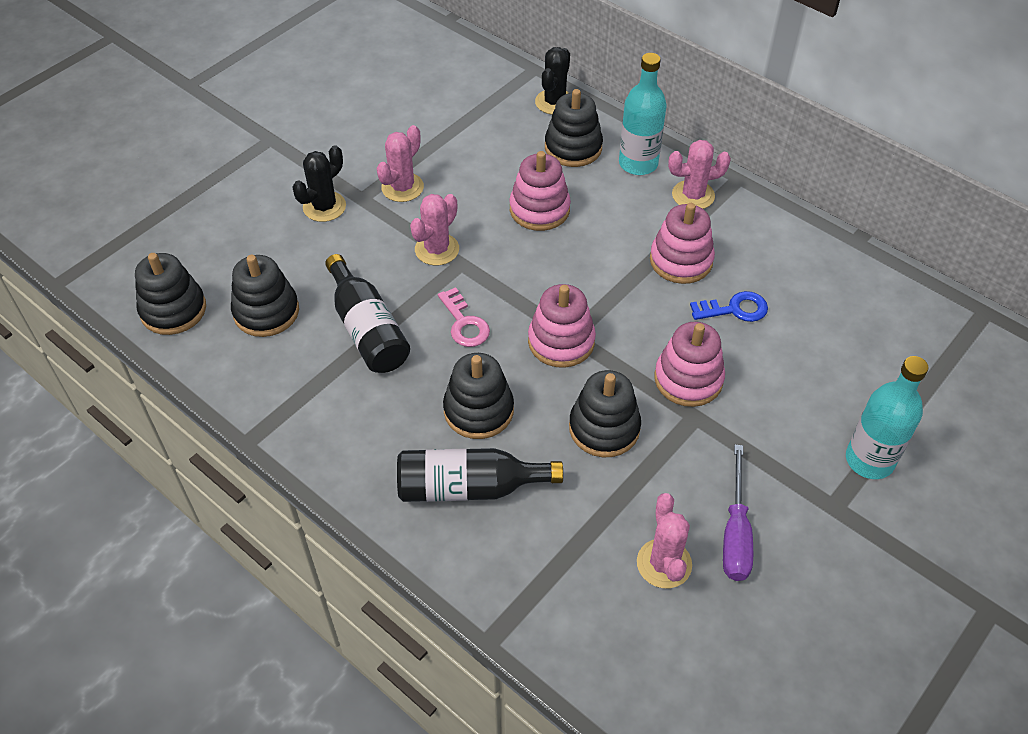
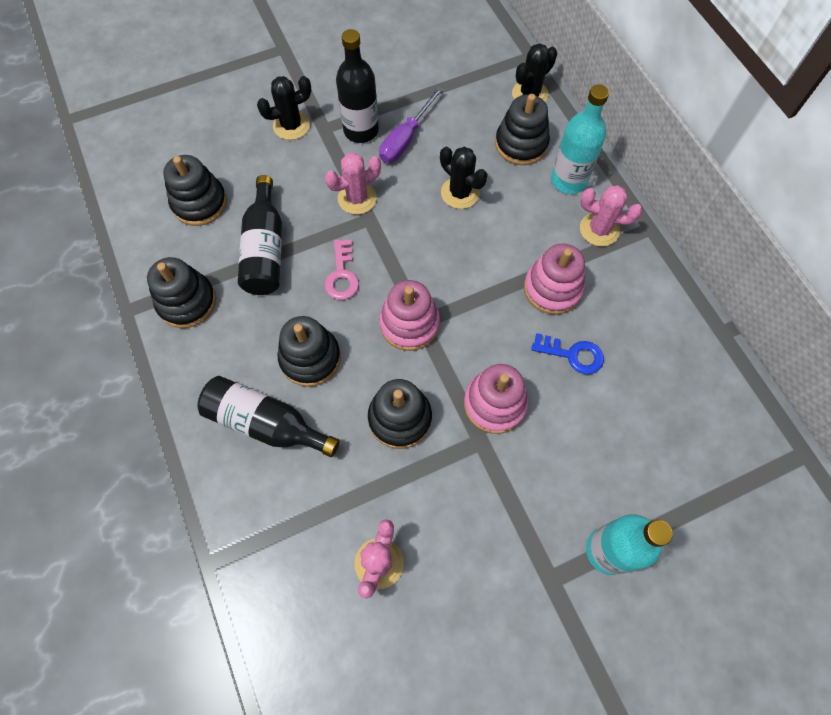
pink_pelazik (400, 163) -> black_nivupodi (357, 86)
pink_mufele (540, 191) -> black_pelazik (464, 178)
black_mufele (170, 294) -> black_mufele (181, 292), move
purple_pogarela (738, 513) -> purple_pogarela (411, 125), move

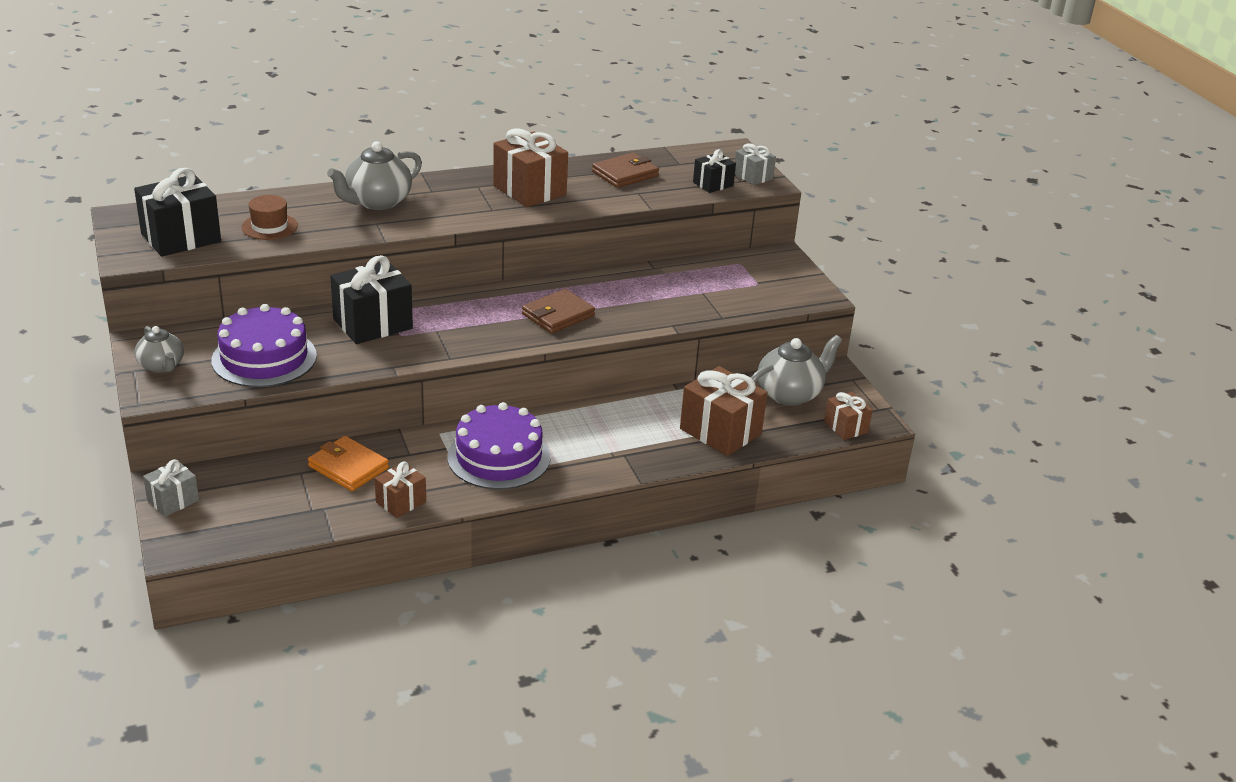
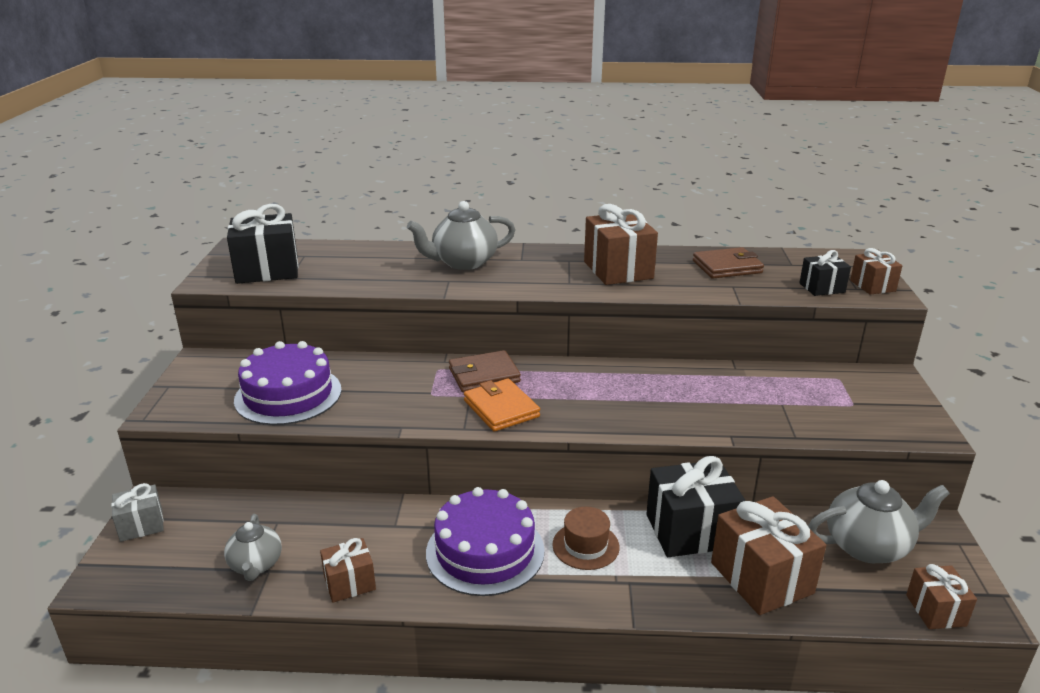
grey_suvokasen (755, 164) -> brown_suvokasen (876, 271)
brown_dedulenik (269, 217) -> brown_dedulenik (586, 538), move
black_suvokasen (371, 299) -> black_suvokasen (695, 506), move
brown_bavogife (558, 311) -> brown_bavogife (485, 371), move
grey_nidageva (159, 349) -> grey_nidageva (253, 547), move
orange_bavogife (348, 463) -> orange_bavogife (502, 405), move

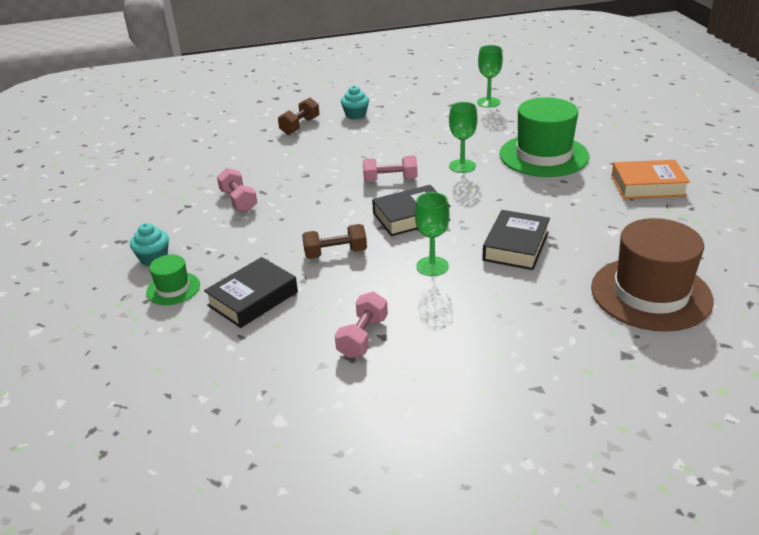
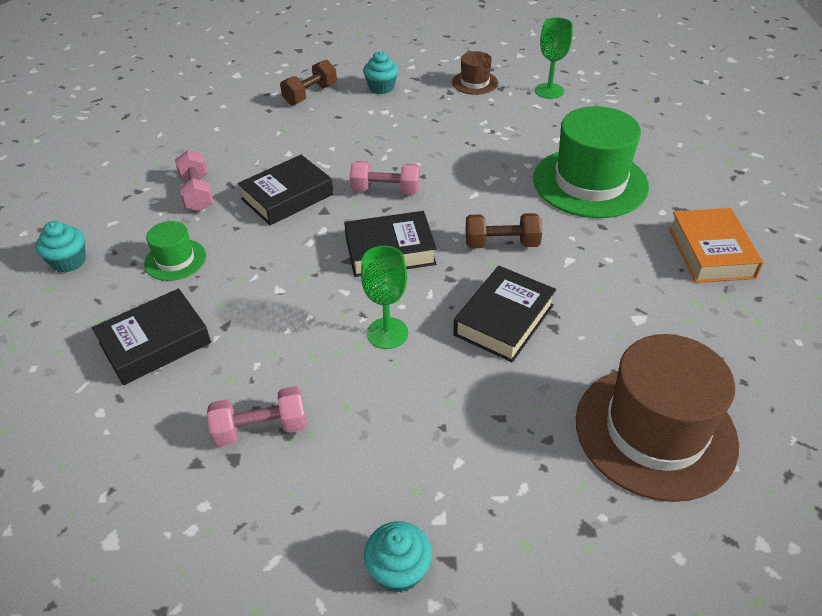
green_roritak (463, 137) -> none
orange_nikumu (650, 179) -> orange_nikumu (715, 245), 75 degrees clockwise
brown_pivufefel (334, 241) -> brown_pivufefel (504, 230), move
green_dedulenik (173, 280) -> green_dedulenik (175, 251), move
pink_pivufefel (361, 325) -> pink_pivufefel (257, 416), 45 degrees clockwise
none -> brown_dedulenik (475, 73)
none -> black_nikumu (286, 190)
none -> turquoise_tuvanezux (398, 557)

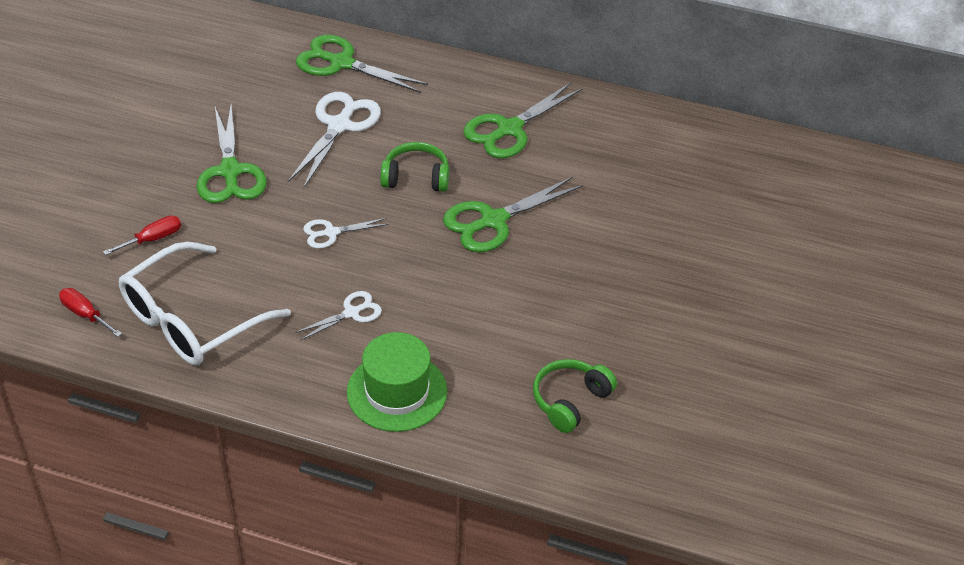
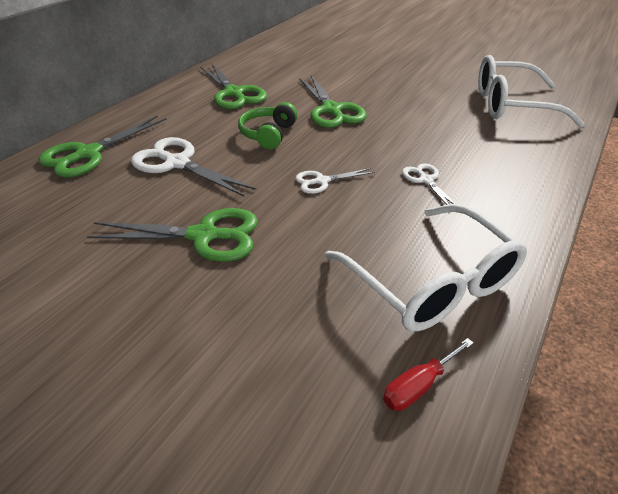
red_pogarela (142, 235) -> none
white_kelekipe (346, 233) -> white_kelekipe (335, 181), 75 degrees clockwise
green_dedulenik (397, 382) -> none
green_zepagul (575, 396) -> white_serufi (531, 91)

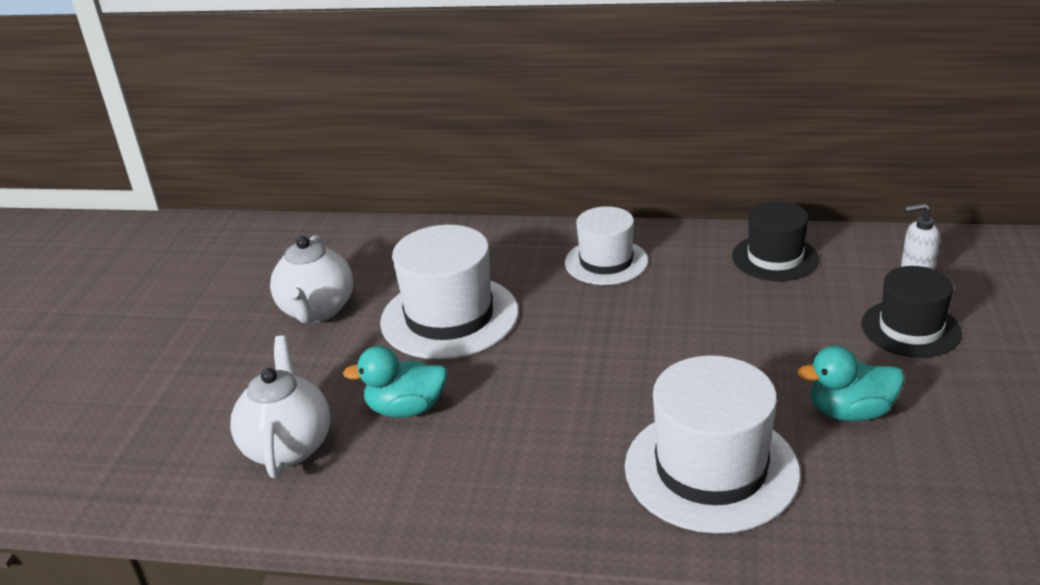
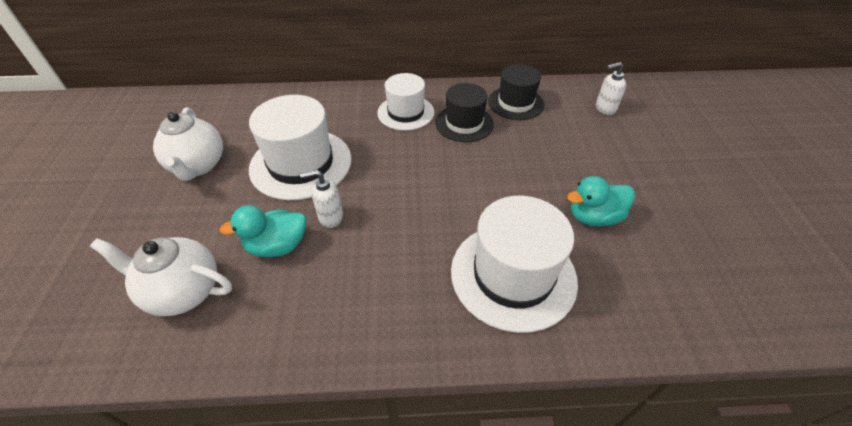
black_dedulenik (911, 312) -> black_dedulenik (464, 112), move
white_nidageva (280, 407) -> white_nidageva (161, 276), 60 degrees counterclockwise
none -> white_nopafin (321, 199)

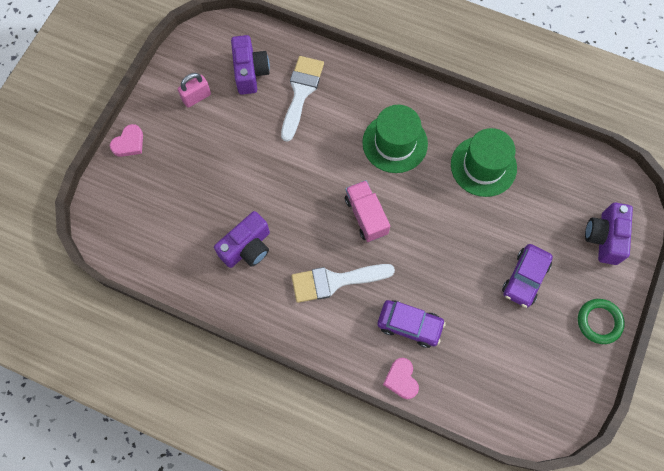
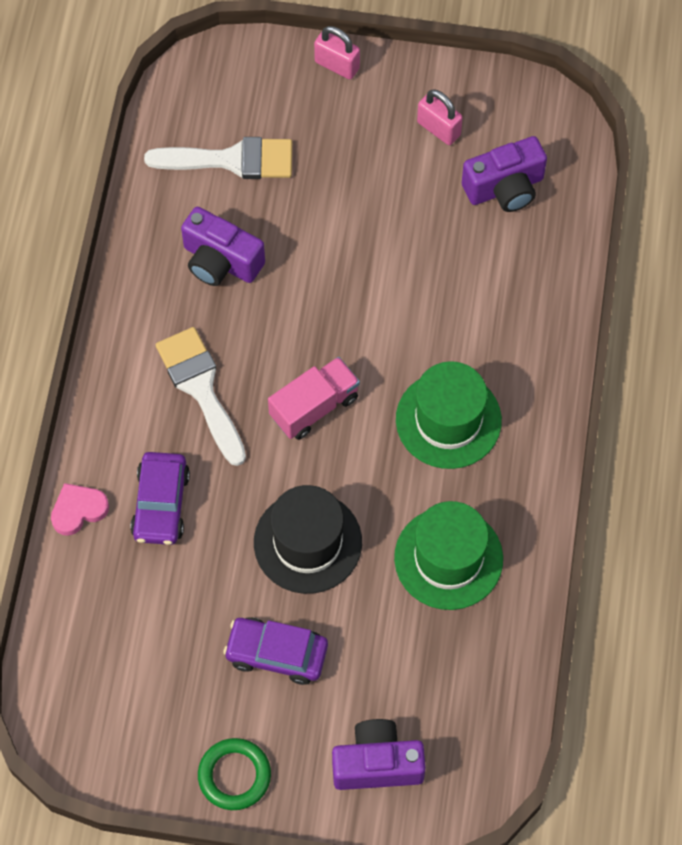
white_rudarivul (302, 99) -> white_rudarivul (218, 158), move
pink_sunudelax (126, 140) -> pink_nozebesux (337, 52)
none -> black_dedulenik (308, 539)

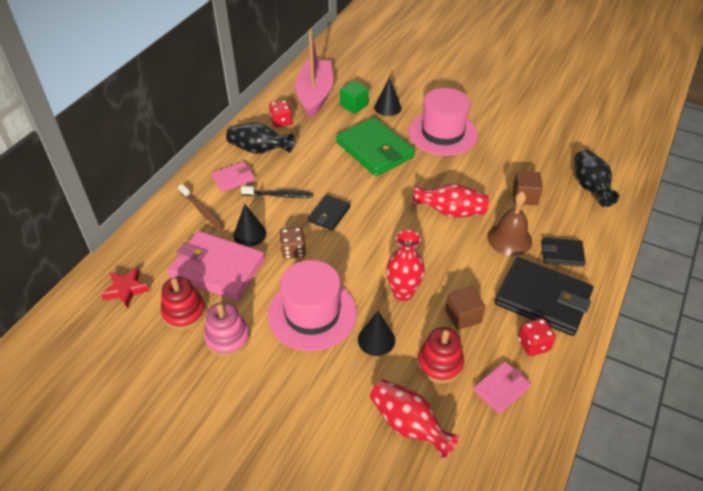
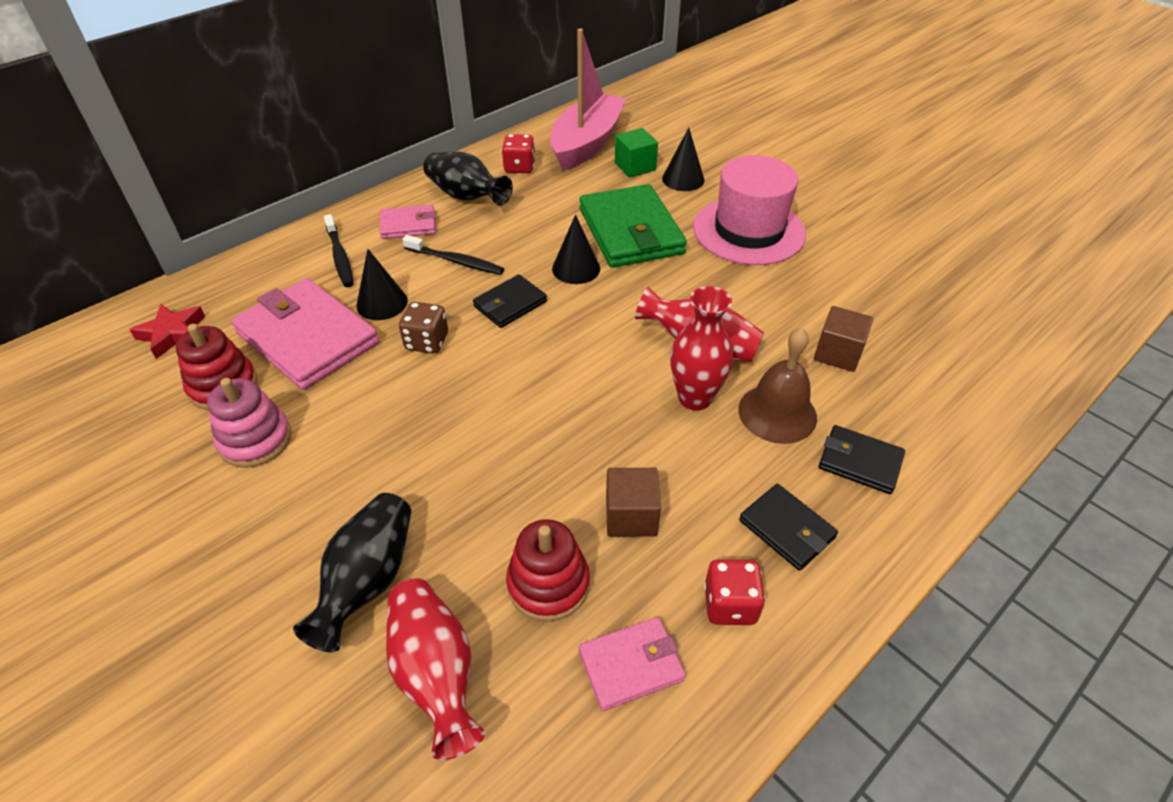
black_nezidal (596, 178) -> black_nezidal (352, 572), move
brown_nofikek (201, 207) -> black_nofikek (339, 250)
red_nezidal (405, 265) -> red_nezidal (701, 348), move
black_bavogife (544, 296) -> black_bavogife (788, 527), x0.52
pink_dedulenik (312, 305) -> none
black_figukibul (376, 333) -> black_figukibul (576, 249), move

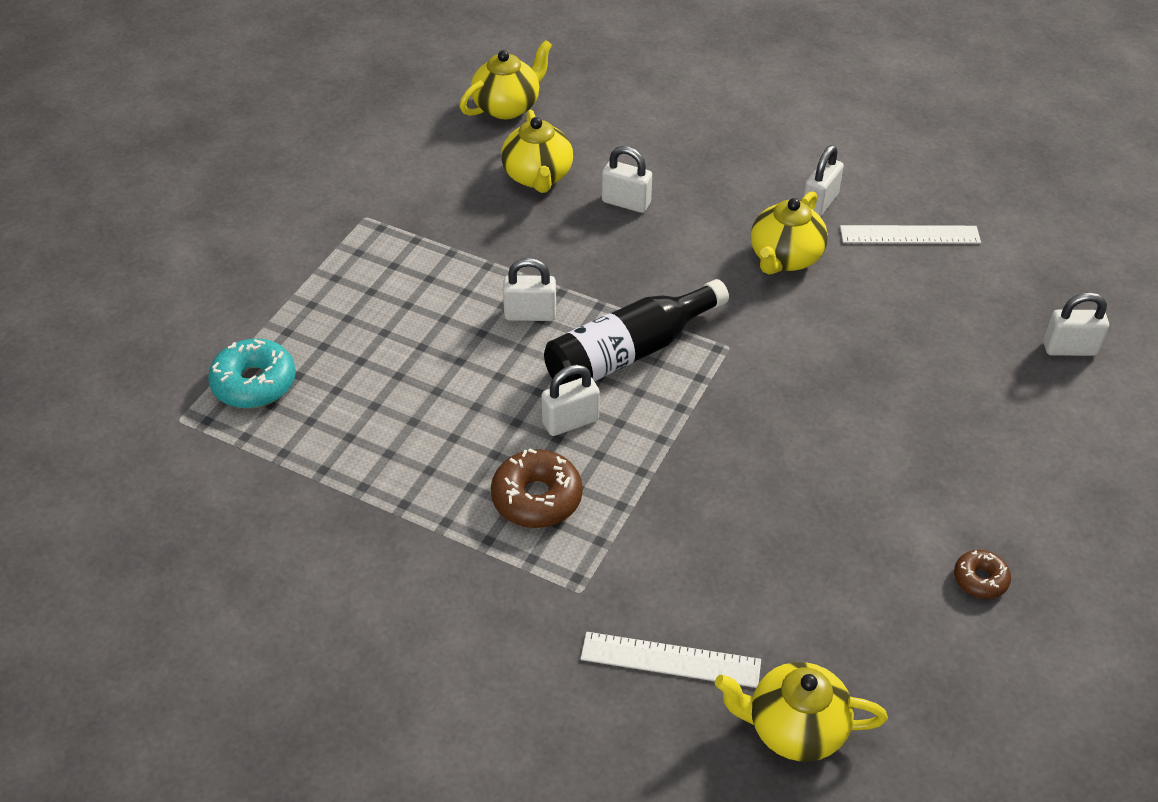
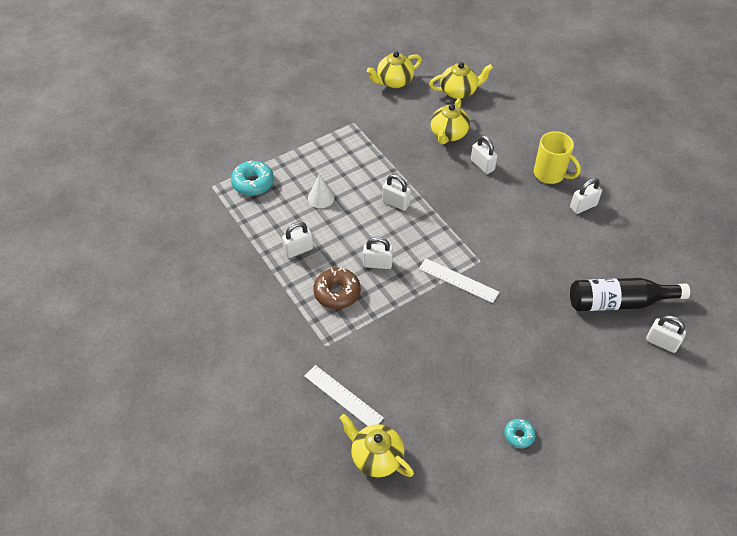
yellow_nidageva (789, 233) -> yellow_nidageva (394, 69), move
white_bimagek (910, 234) -> white_bimagek (459, 280), move
black_nivupodi (636, 332) -> black_nivupodi (630, 294), move
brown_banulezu (982, 574) -> turquoise_banulezu (520, 433)
none -> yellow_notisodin (557, 157)
none -> white_figukibul (321, 191)
none -> white_nozebesux (297, 240)

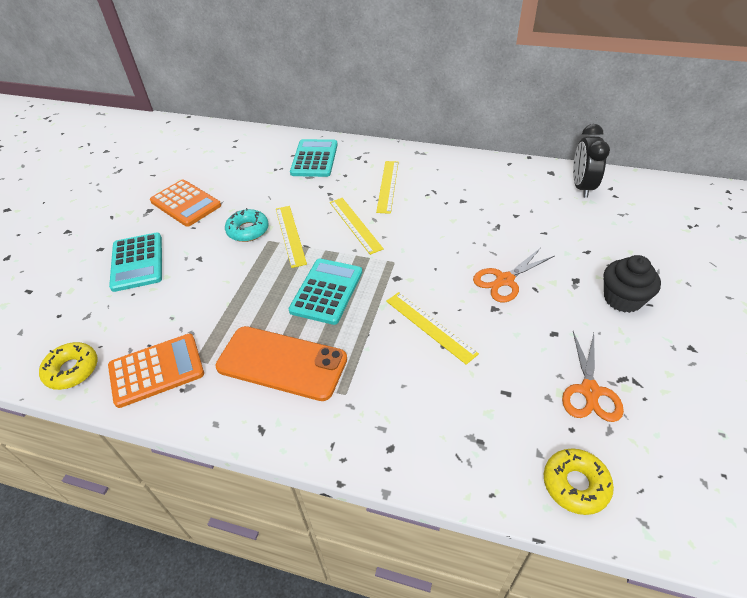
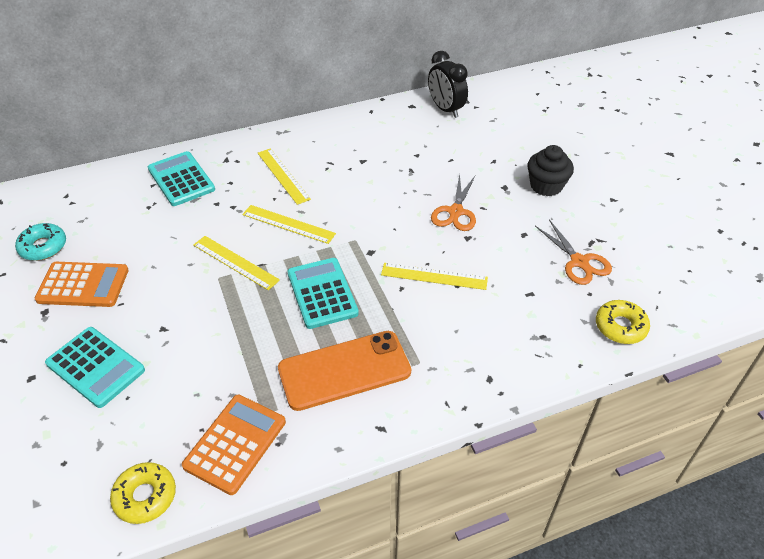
turquoise_banulezu (247, 225) -> turquoise_banulezu (40, 242), move

